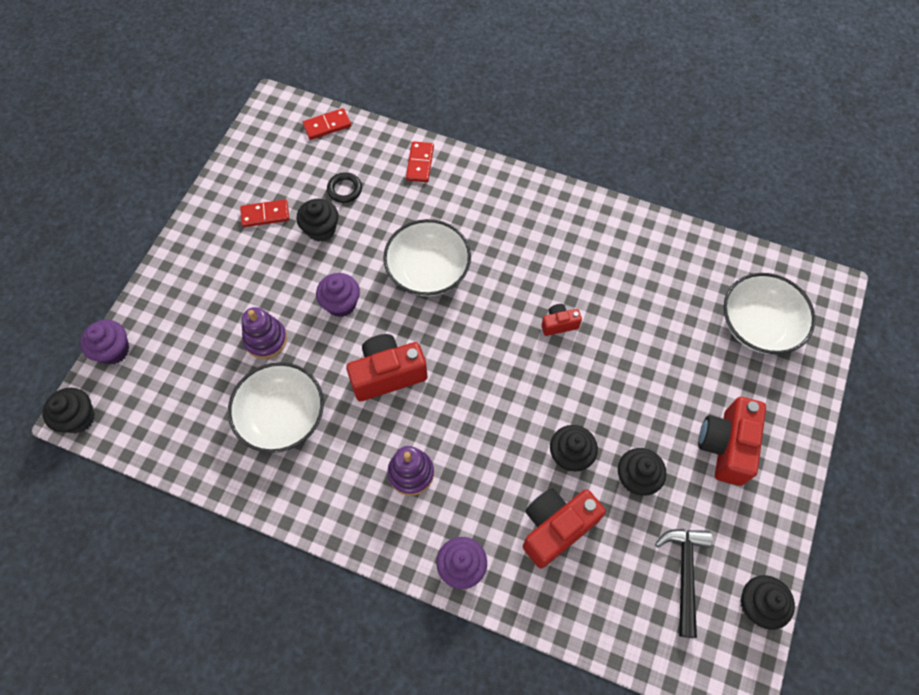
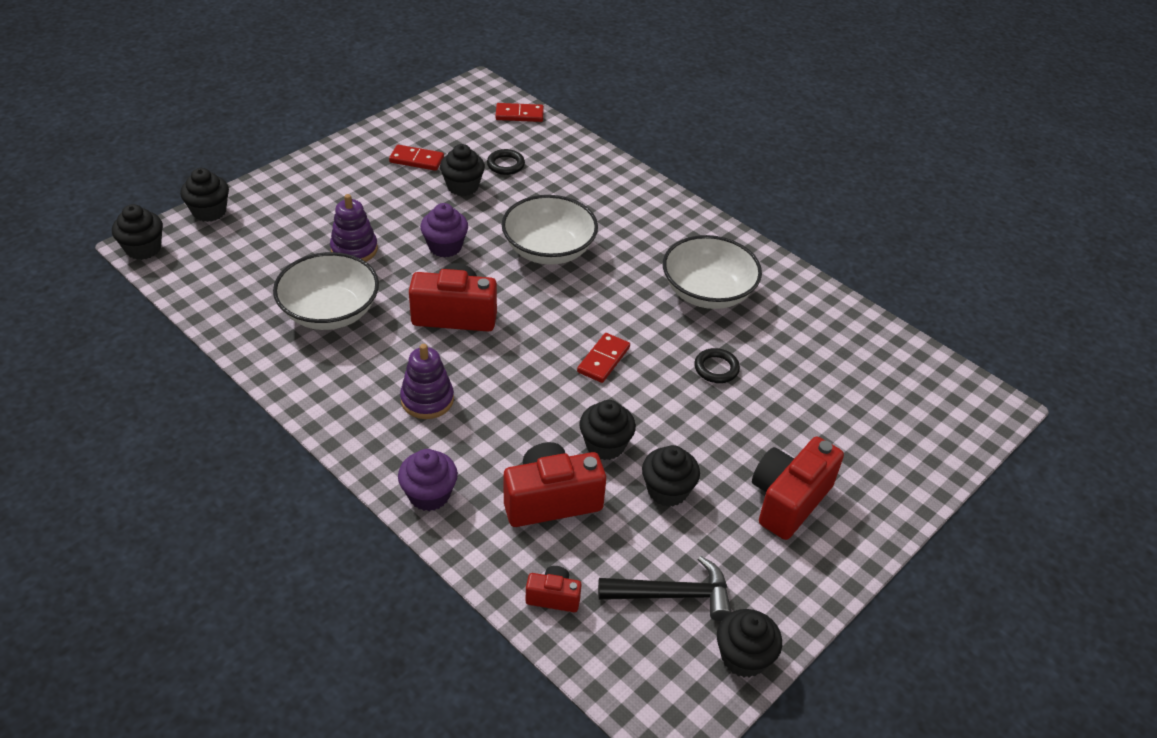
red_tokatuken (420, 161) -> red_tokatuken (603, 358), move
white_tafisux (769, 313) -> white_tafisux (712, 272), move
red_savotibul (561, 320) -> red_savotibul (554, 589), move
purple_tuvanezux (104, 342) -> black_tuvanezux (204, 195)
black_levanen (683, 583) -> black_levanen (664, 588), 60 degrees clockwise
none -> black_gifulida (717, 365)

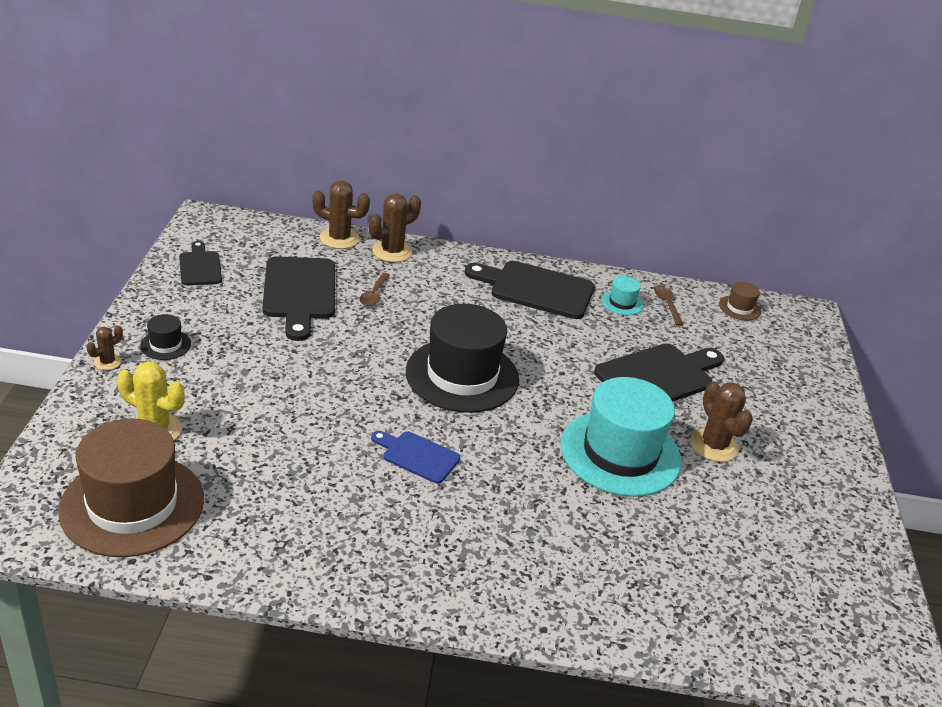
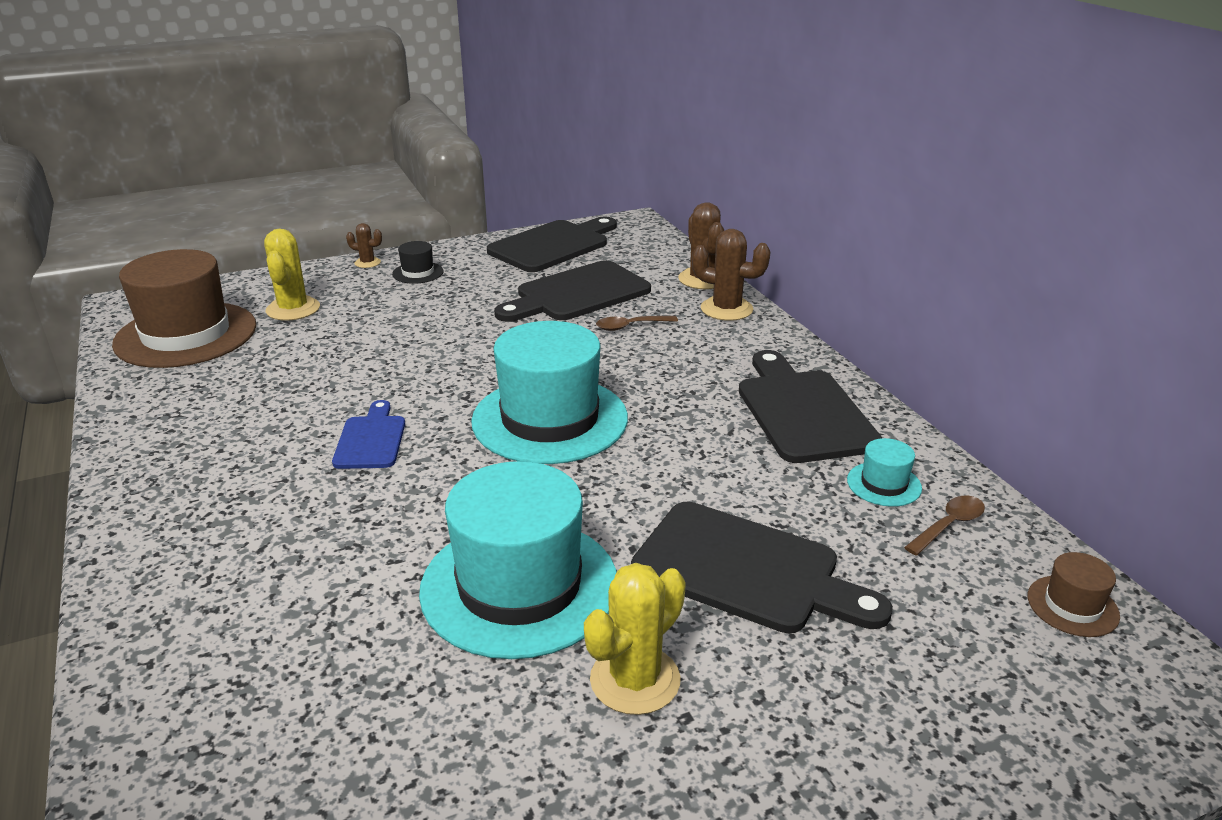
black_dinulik (200, 263) -> black_dinulik (552, 244), x1.77
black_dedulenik (462, 358) -> turquoise_dedulenik (549, 392)
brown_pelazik (721, 421) -> yellow_pelazik (635, 639)

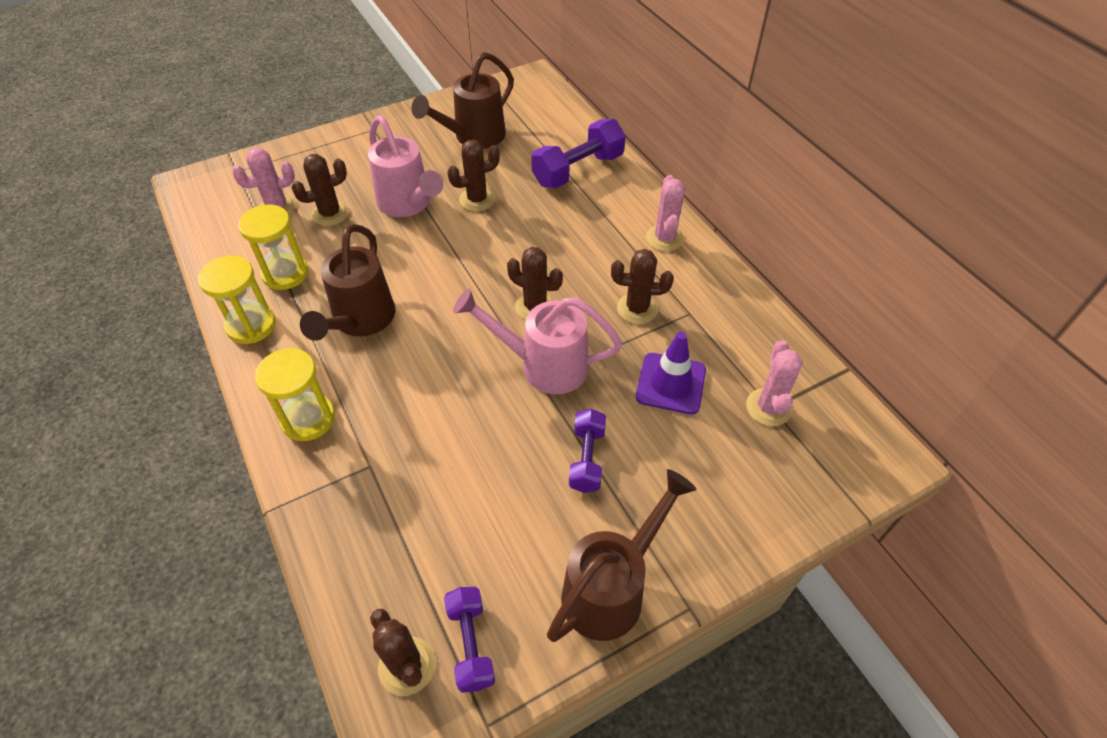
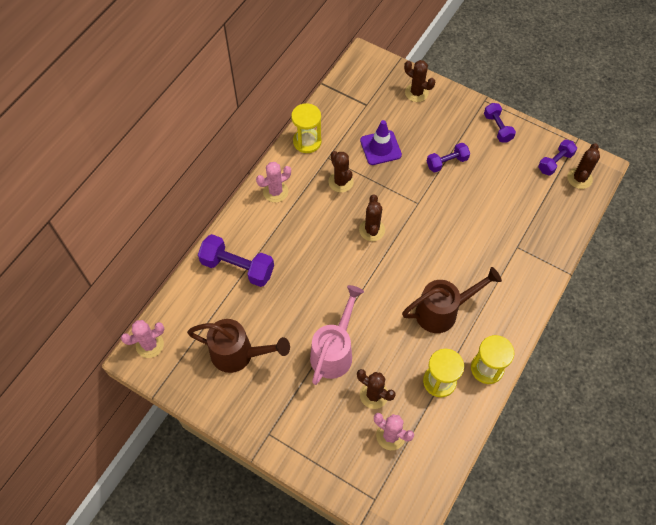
brown_pelazik (473, 175) -> brown_pelazik (419, 81), move
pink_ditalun (537, 341) -> none
pink_pelazik (774, 383) -> pink_pelazik (142, 339), move
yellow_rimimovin (295, 394) -> yellow_rimimovin (306, 128), move
brown_ditalun (622, 555) -> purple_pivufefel (500, 123)

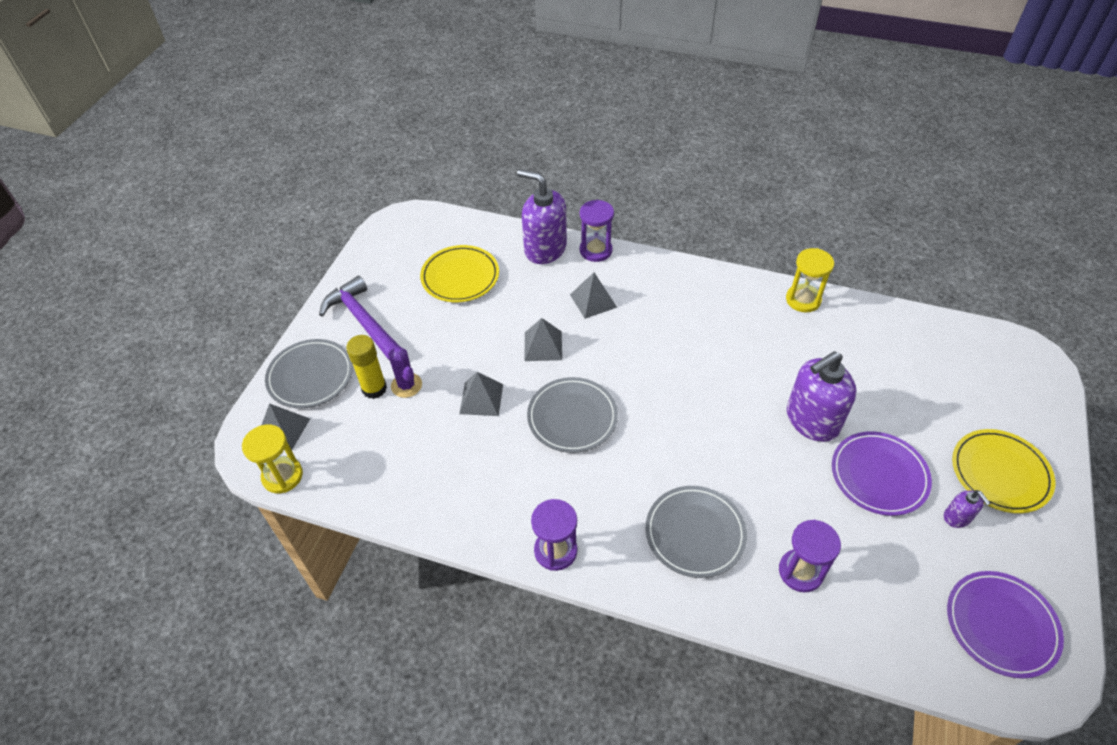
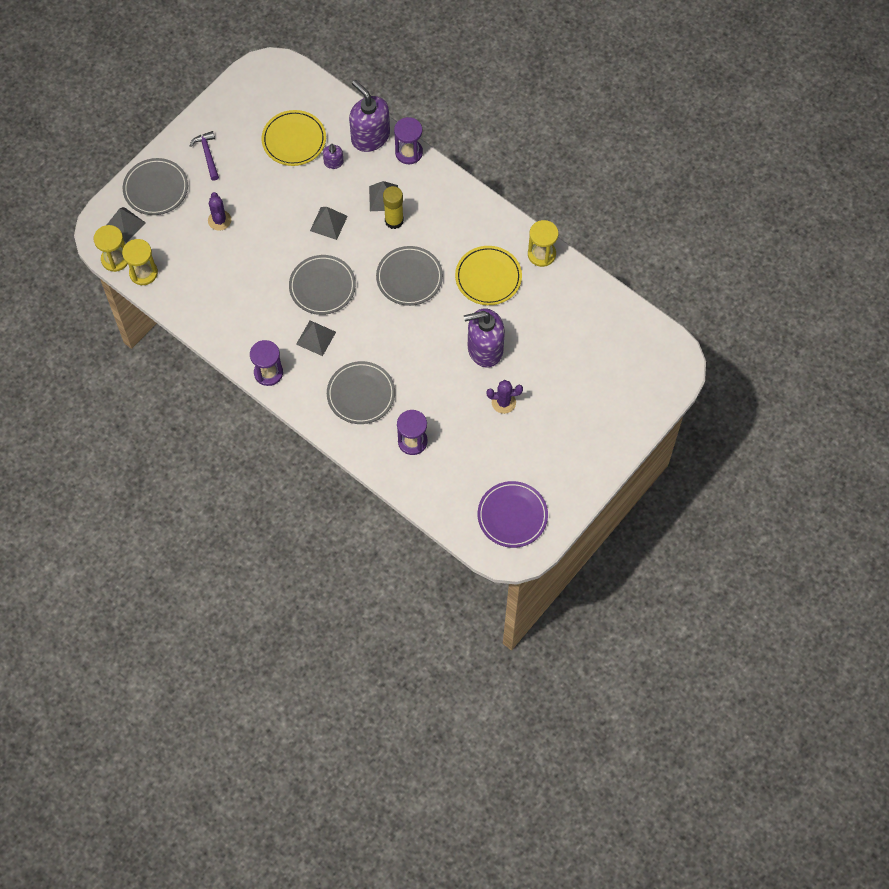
purple_levanen (359, 318) -> purple_levanen (204, 156), x0.60
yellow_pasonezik (366, 367) -> yellow_pasonezik (393, 207), move
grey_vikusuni (481, 394) -> grey_vikusuni (316, 338), move
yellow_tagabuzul (1003, 471) -> yellow_tagabuzul (488, 275), move
purple_tagabuzul (882, 473) -> purple_pelazik (505, 397)
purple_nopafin (967, 509) -> purple_nopafin (333, 156), move
none -> yellow_rimimovin (140, 262)
none -> grey_tagabuzul (409, 276)

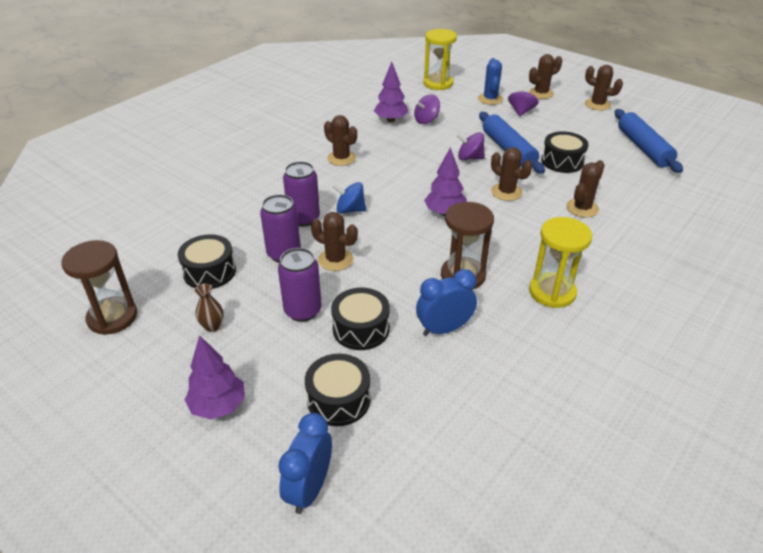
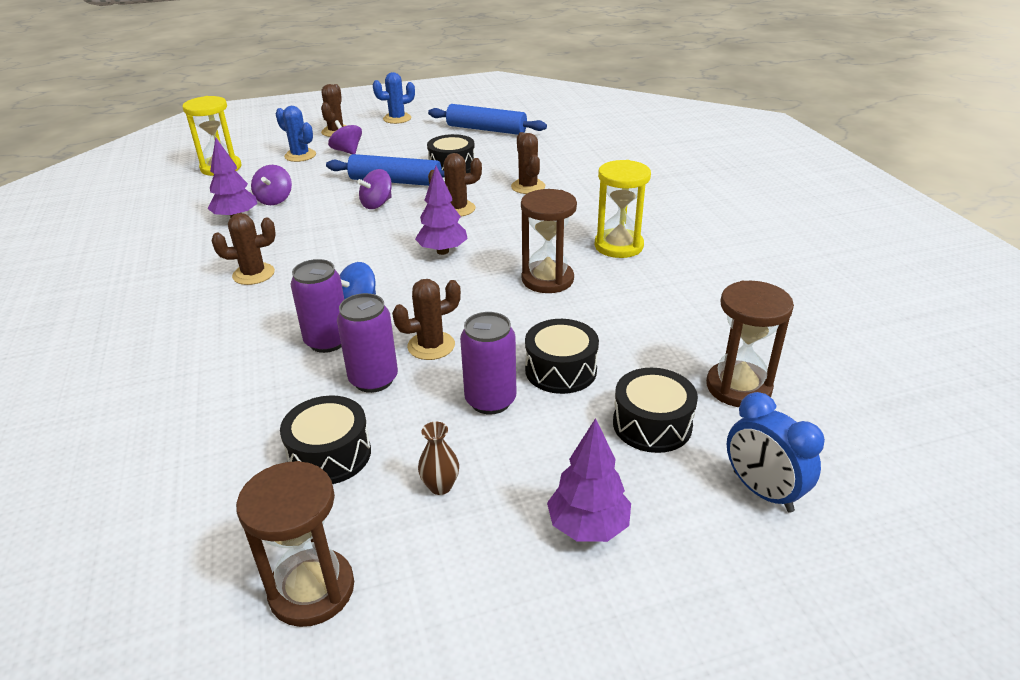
brown_pelazik (604, 87) -> blue_pelazik (394, 98)
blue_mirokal (446, 302) -> none
none -> brown_rimimovin (750, 344)

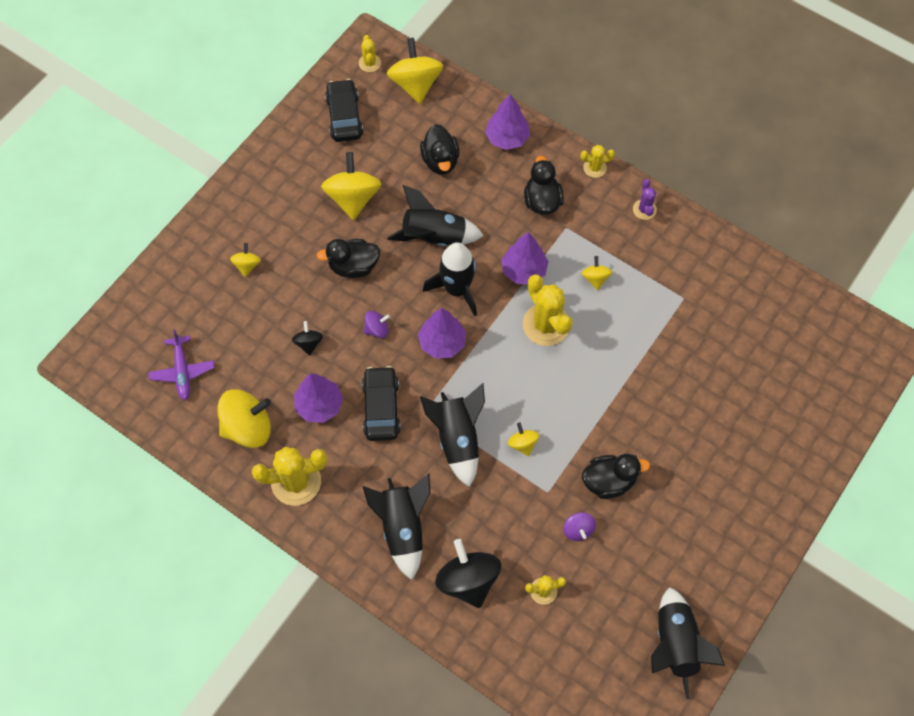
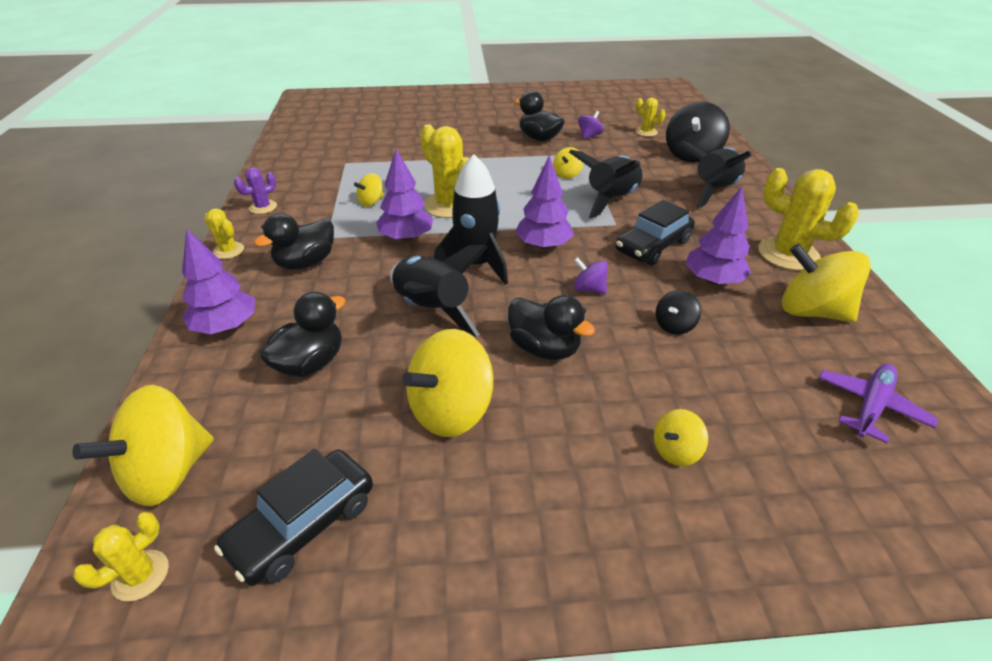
yellow_pelazik (548, 310) -> yellow_pelazik (444, 171), 60 degrees counterclockwise
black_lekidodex (688, 643) -> none

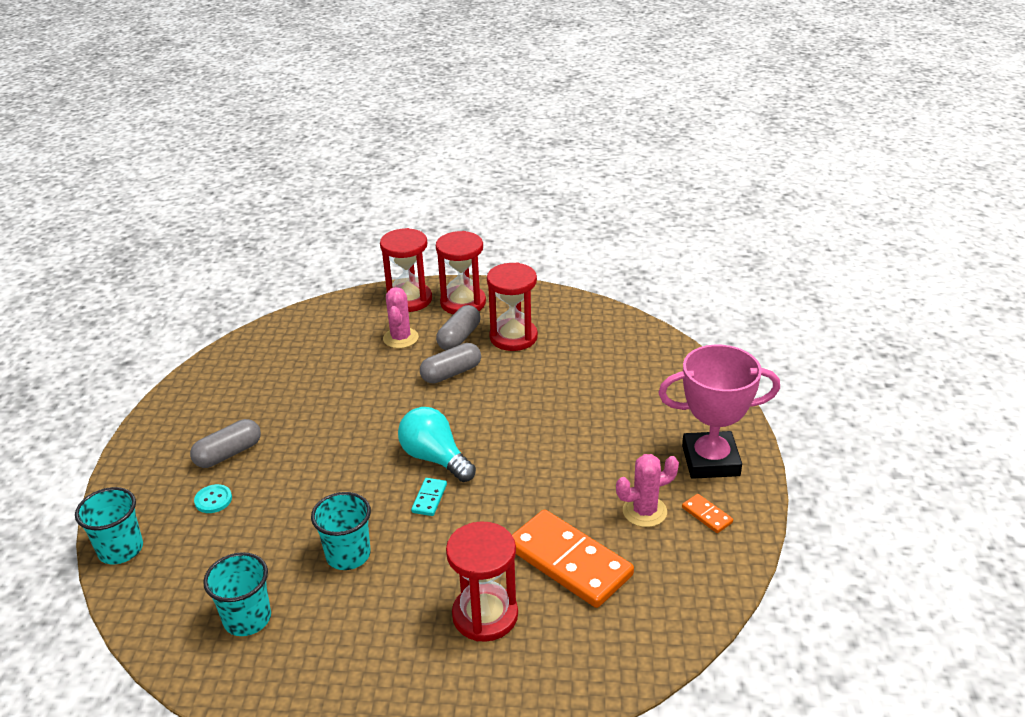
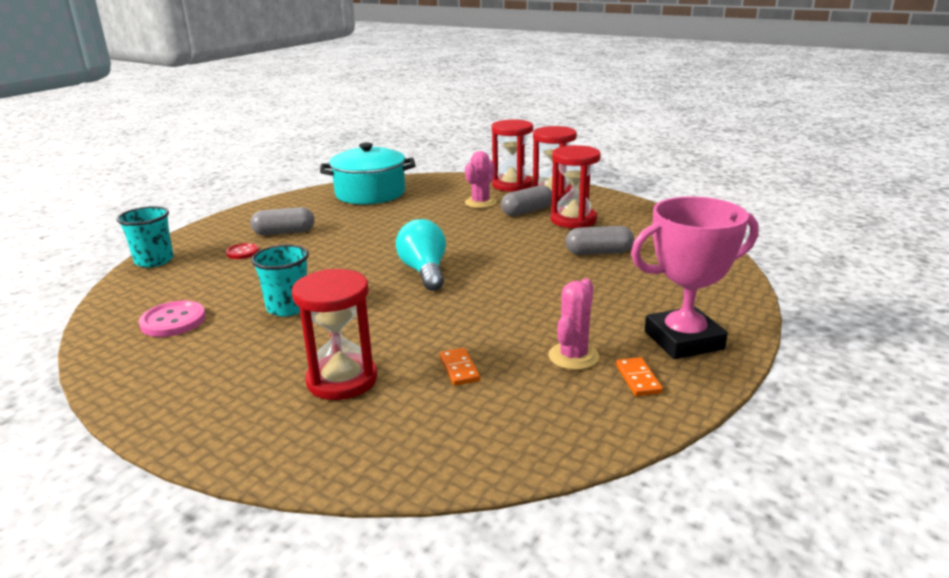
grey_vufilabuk (450, 363) -> grey_vufilabuk (600, 240), move
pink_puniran (719, 411) -> pink_puniran (695, 278), 45 degrees counterclockwise
pink_pelazik (647, 490) -> pink_pelazik (573, 324), 75 degrees counterclockwise
turquoise_tokatuken (429, 497) -> none
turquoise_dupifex (213, 498) -> red_dupifex (242, 251)
orange_tokatuken (573, 558) -> orange_tokatuken (459, 367), x0.42
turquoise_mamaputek (237, 594) -> pink_dupifex (172, 318)
none -> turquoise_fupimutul (367, 173)

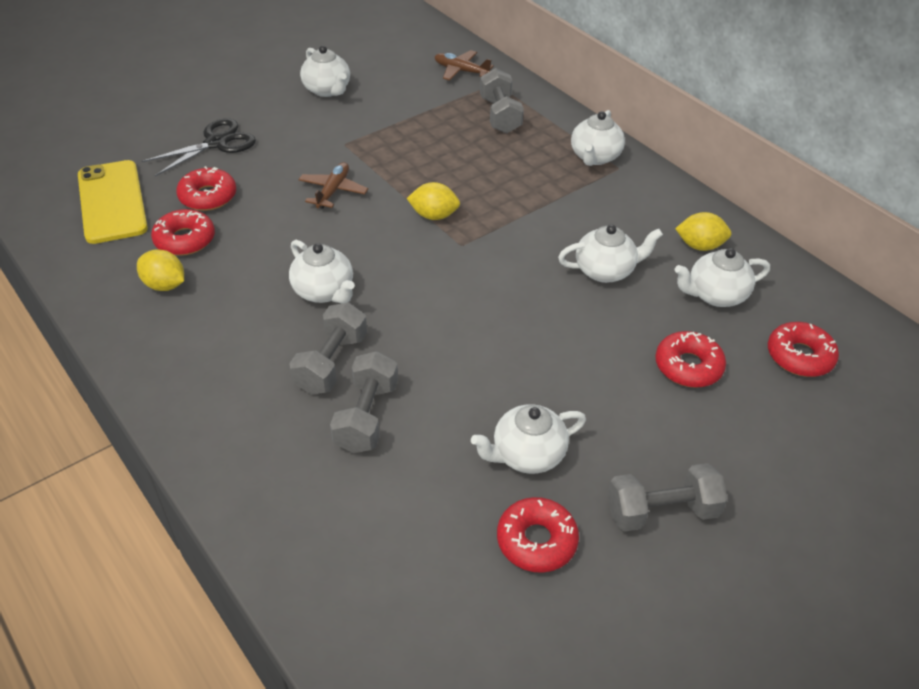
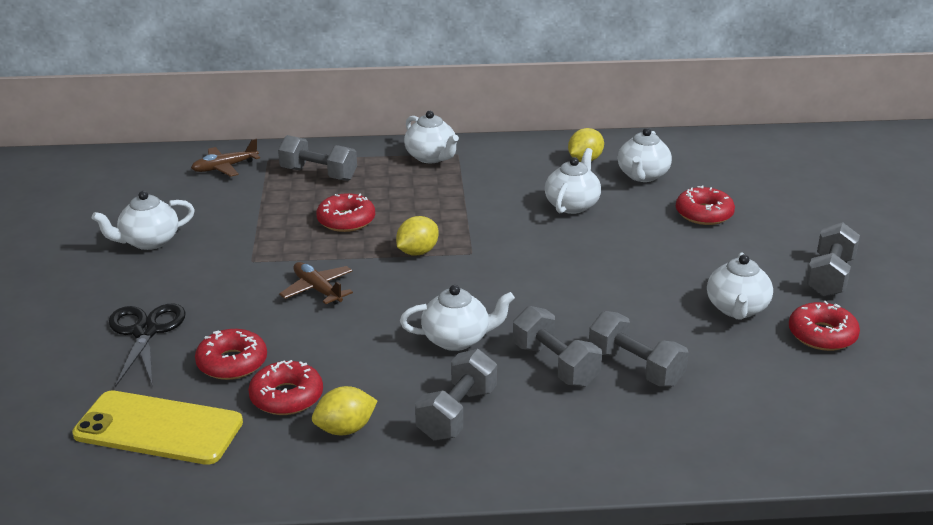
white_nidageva (325, 71) -> white_nidageva (143, 220), 150 degrees clockwise
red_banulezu (803, 349) -> red_banulezu (345, 212), move
none -> grey_pivufefel (456, 395)

